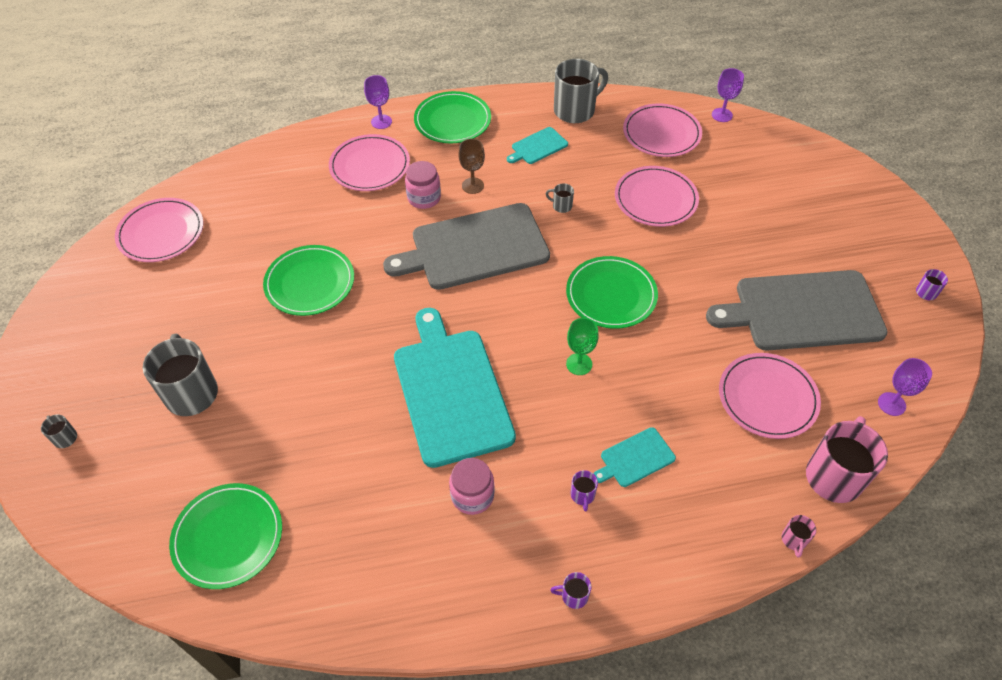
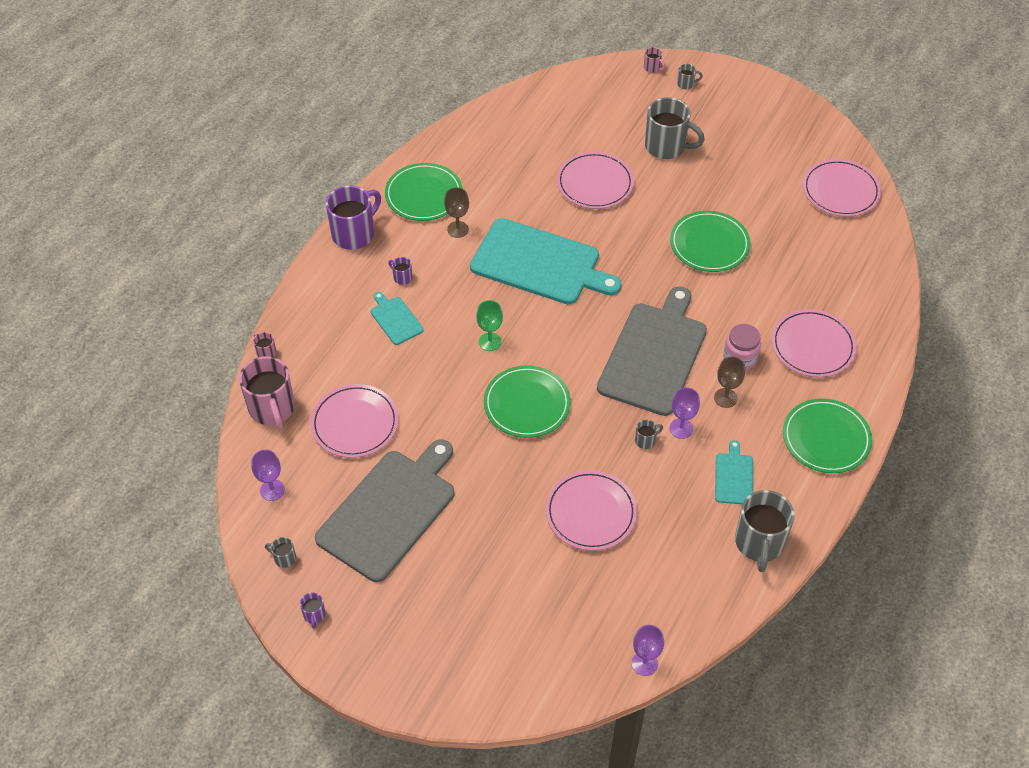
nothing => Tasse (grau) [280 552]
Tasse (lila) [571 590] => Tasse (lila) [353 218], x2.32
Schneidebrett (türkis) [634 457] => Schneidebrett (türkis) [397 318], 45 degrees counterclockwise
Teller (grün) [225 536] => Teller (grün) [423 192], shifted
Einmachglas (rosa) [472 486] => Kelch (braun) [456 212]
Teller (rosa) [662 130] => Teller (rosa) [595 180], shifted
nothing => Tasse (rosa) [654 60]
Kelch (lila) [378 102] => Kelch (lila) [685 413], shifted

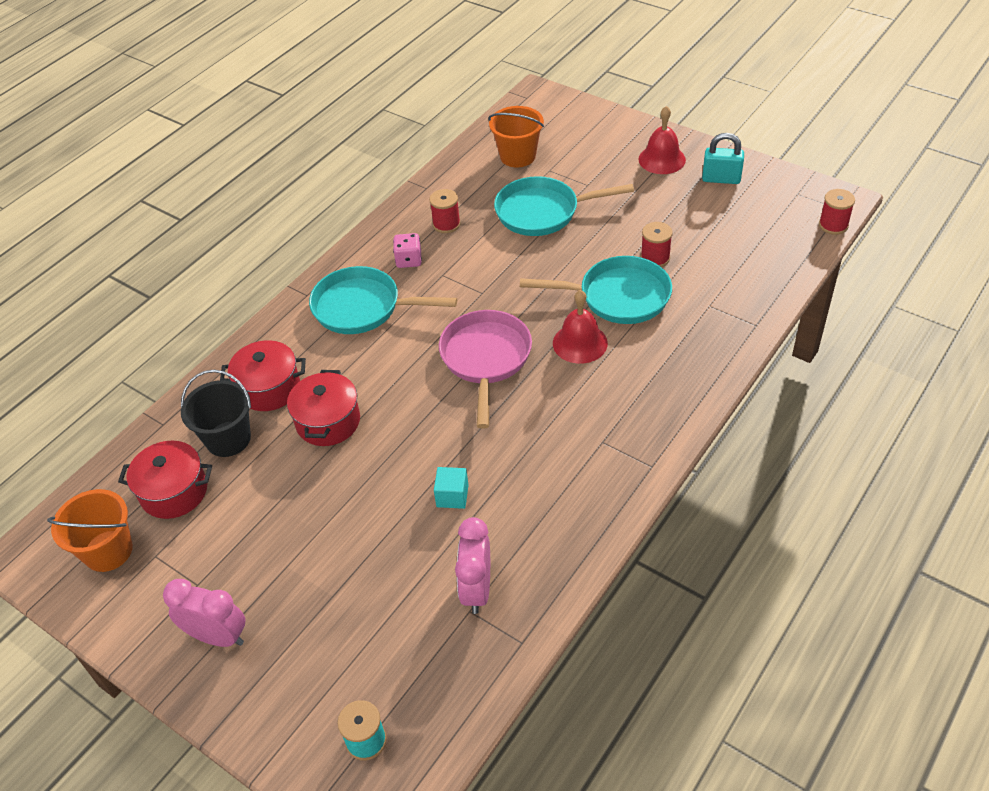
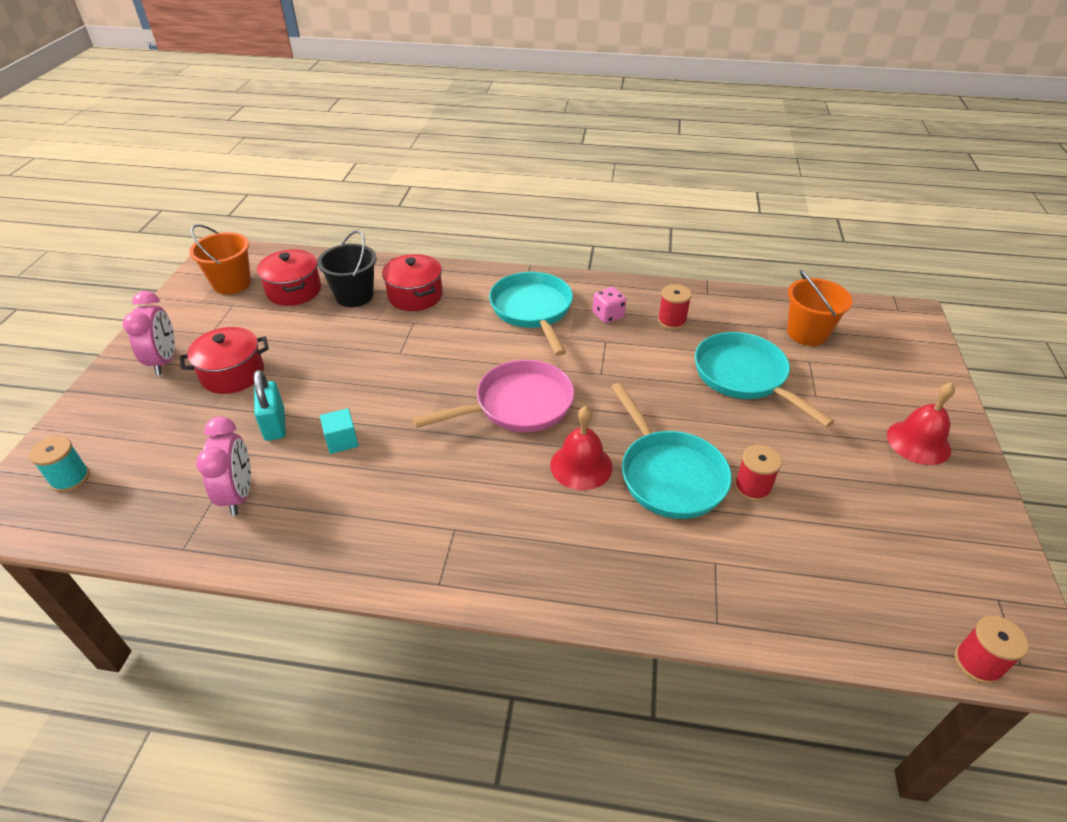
Kochtopf (rot) [323 408] => Kochtopf (rot) [224 360], shifted
Wecker (rosa) [472 565] => Wecker (rosa) [223 466], 105 degrees clockwise
Vorhängeschloss (türkis) [723 158] => Vorhängeschloss (türkis) [270 405], shifted

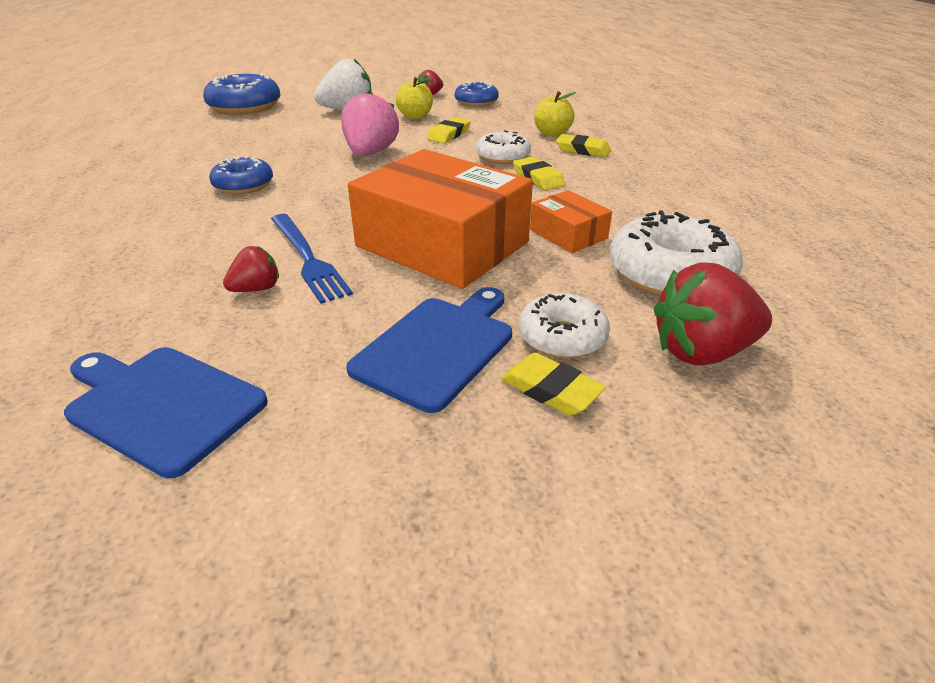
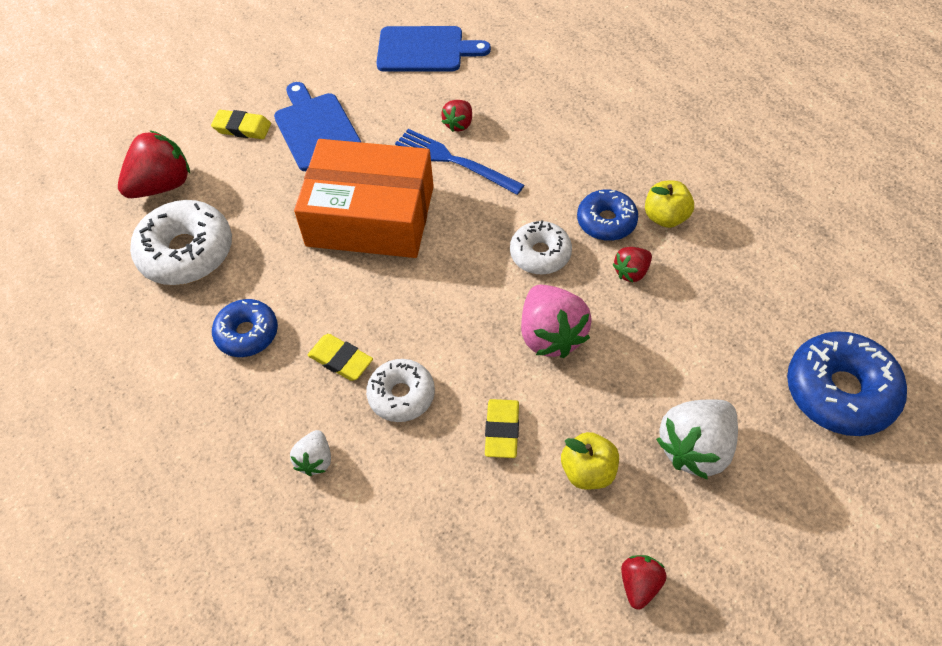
Donut (blau) [477 94] => Donut (blau) [245 328], shifted
Schneidebrett (blau) [429 350] => Schneidebrett (blau) [318 126], 150 degrees clockwise
Radiergummi (gelb) [583 145] => Erdbeere (weiß) [310 453]
Donut (weiß) [564 326] => Donut (weiß) [541 247], shifted
nothing => Erdbeere (rot) [632 264]
Apfel (gelb) [555 114] => Apfel (gelb) [669 204], shifted
Schachtel (orange) [571 221] => nothing

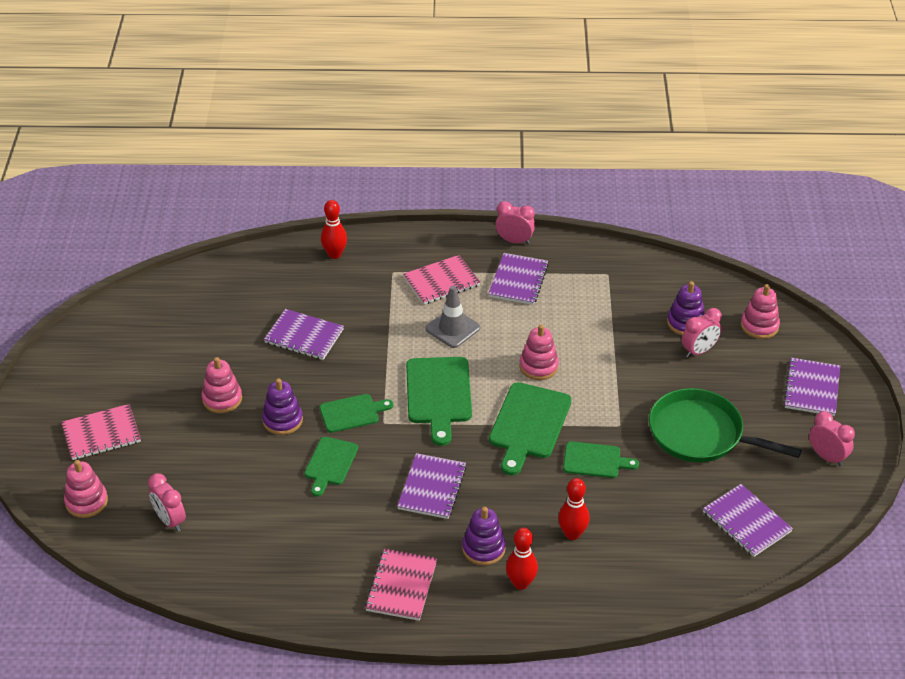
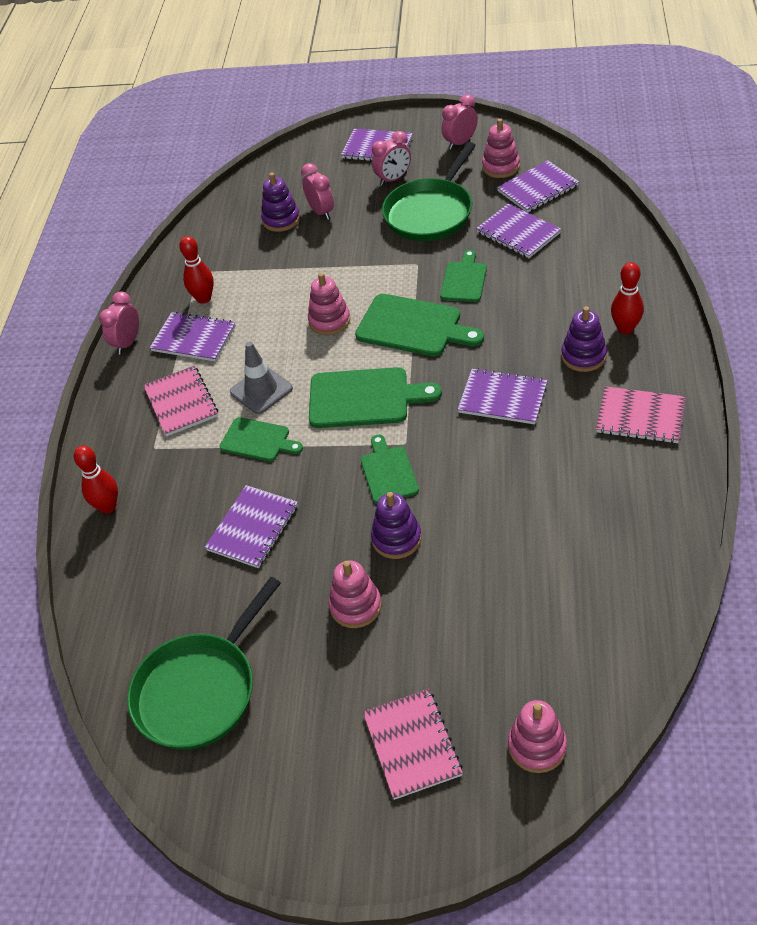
nothing => Pfanne (grün) [204 663]
Bowlingkegel (rot) [574 509] => Bowlingkegel (rot) [196 270], shifted
Schneidebrett (grün) [331 466] => Schneidebrett (grün) [261 439], shifted
Wecker (rosa) [167 502] => Wecker (rosa) [391 158], shifted
nothing => Notizbuch (lila) [518 230]
Stapelspielzeug (rosa) [760 311] => Stapelspielzeug (rosa) [501 148], shifted

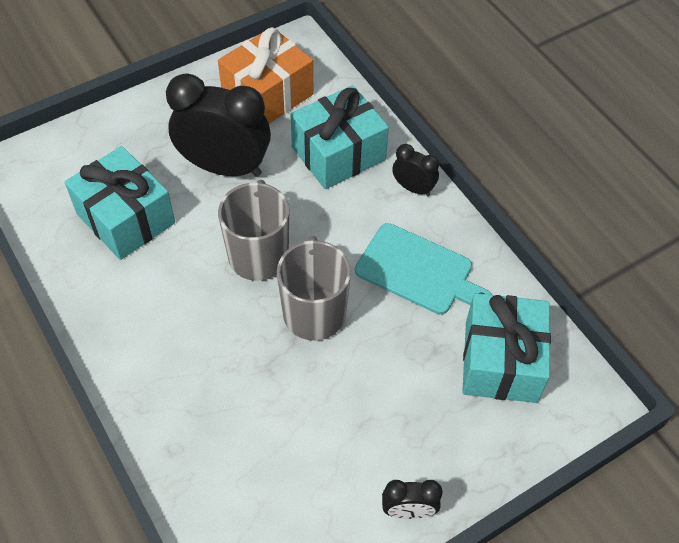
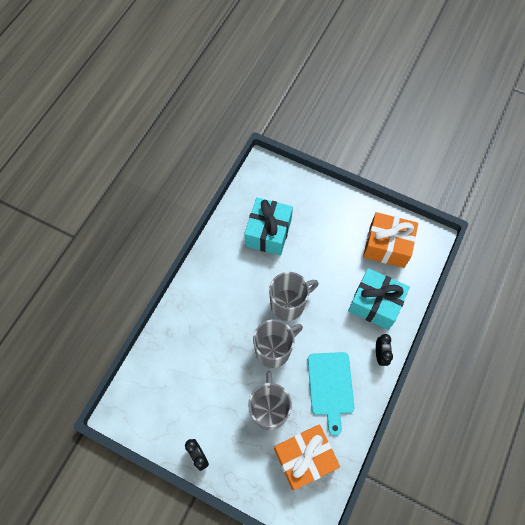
nothing => Tasse (grau) [270 400]
Geschenk (türkis) [506 348] => Geschenk (orange) [307 457]
Wecker (schwarz) [218 125] => nothing

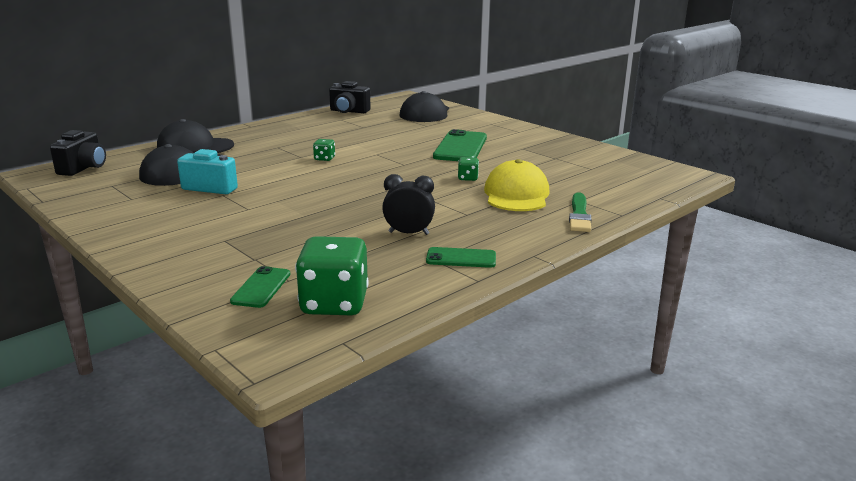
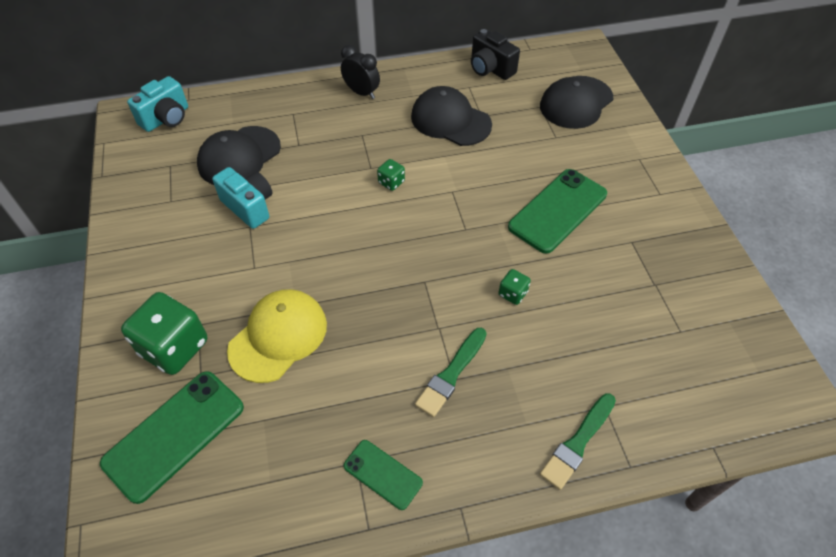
Handy (grün) [260 287] => Handy (grün) [172 437], x1.82
Spielwürfel (grün) [332 275] => Spielwürfel (grün) [164 333], shifted
Kamera (schwarz) [78 153] => Kamera (türkis) [157 104]
Kappe (gelb) [517 185] => Kappe (gelb) [277 336], shifted
Wecker (schwarz) [408 204] => Wecker (schwarz) [360 72], shifted
Kappe (schwarz) [195 136] => Kappe (schwarz) [451 116], shifted
nothing => Pinsel (grün) [451 372]

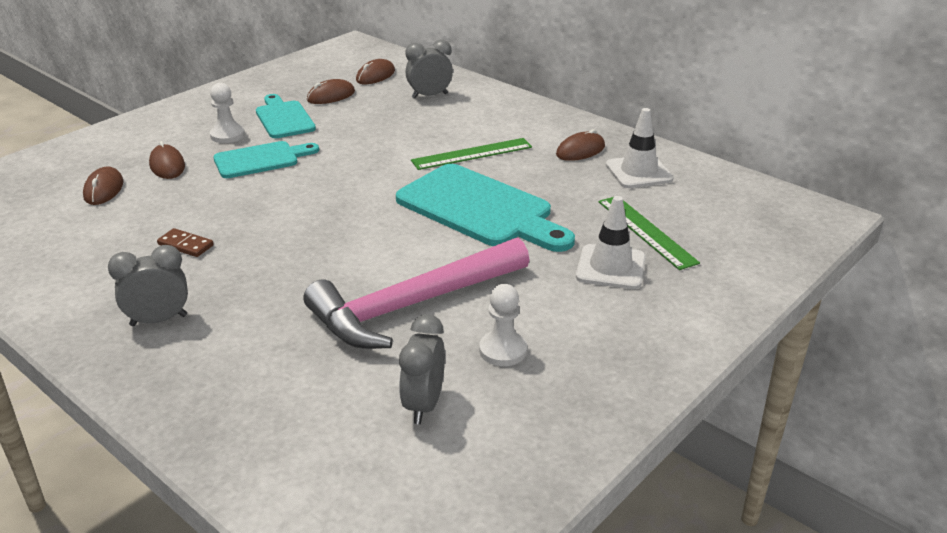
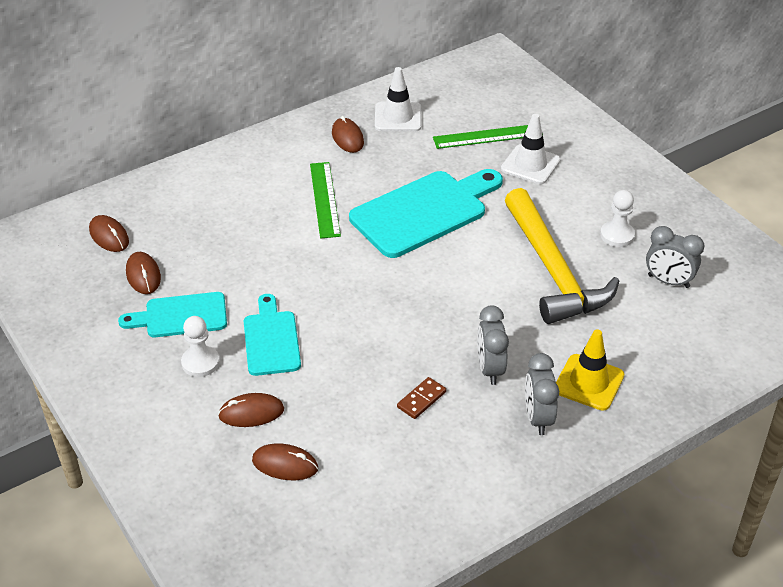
Wecker (grau) [429 69] => Wecker (grau) [493 345], shifted
Hammer (rosa) [417 293] => Hammer (gelb) [562 256]
nothing => Leitkegel (gelb) [590 370]

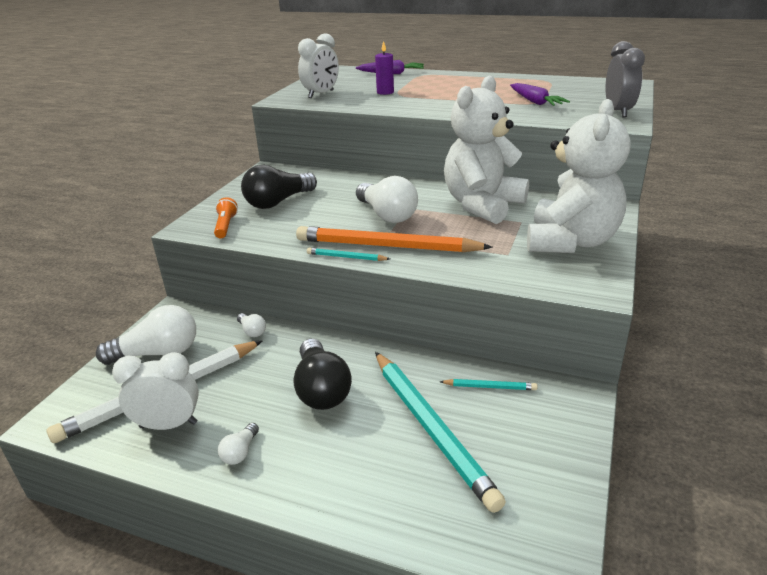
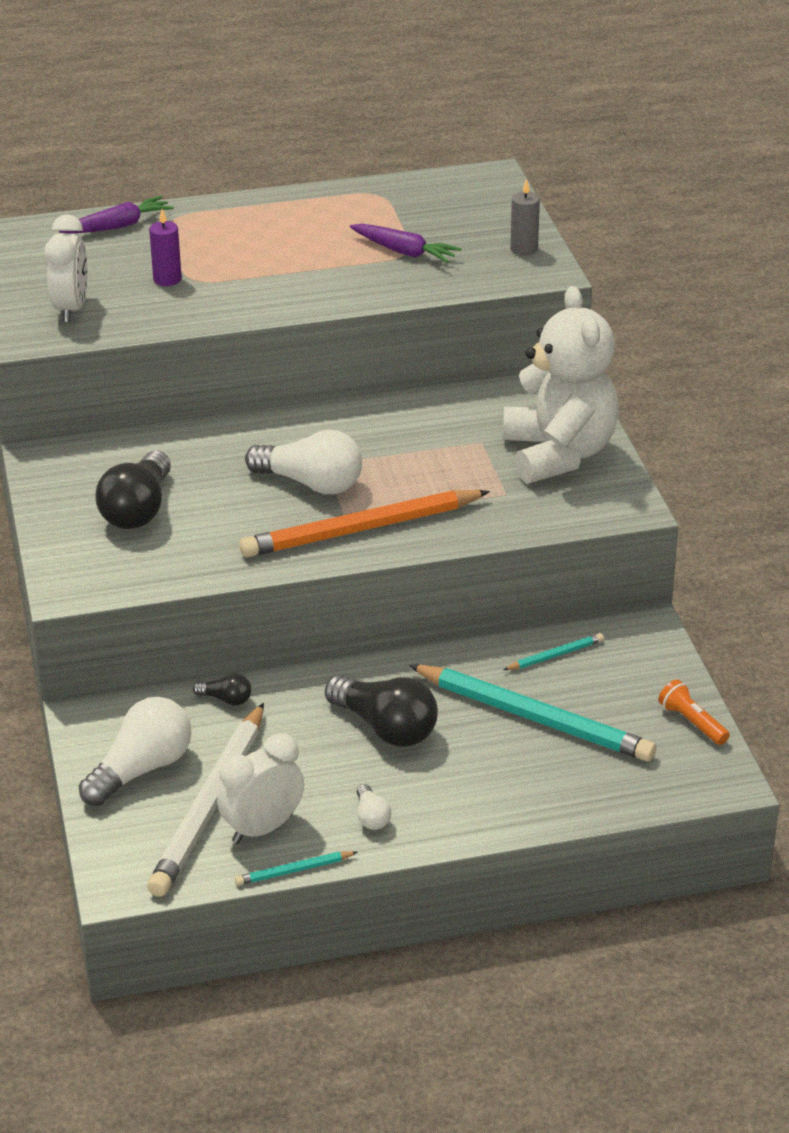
Glühbirne (weiß) [251 325] => Glühbirne (schwarz) [222 690]
Bleistift (türkis) [348 254] => Bleistift (türkis) [296 868], shifted
Wecker (grau) [625 79] => Kerze (grau) [525 217]
Taschenlampe (orange) [226 217] => Taschenlampe (orange) [694 712], shifted
Teddybär (weiß) [486 150] => nothing

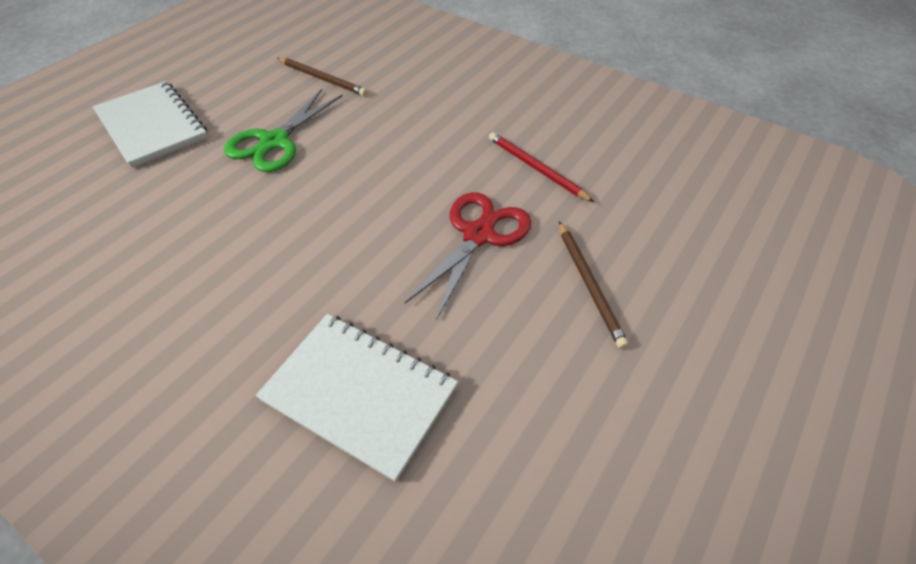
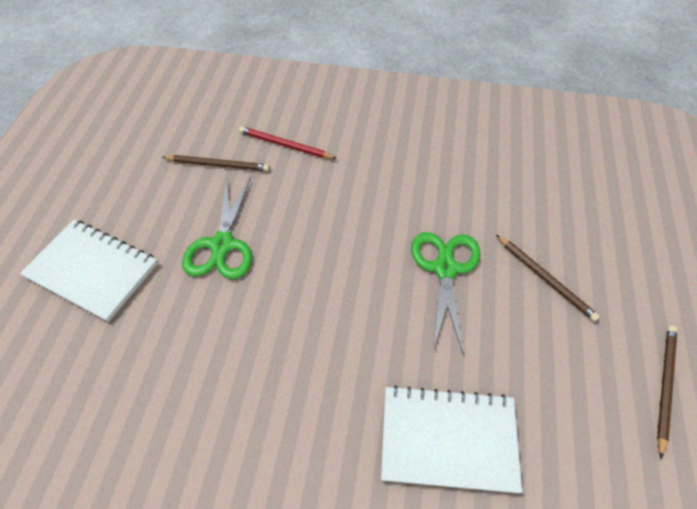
Bleistift (rot) [541 167] => Bleistift (rot) [288 142], shifted
Schere (rot) [468 255] => Schere (grün) [445 292]
nothing => Bleistift (braun) [667 392]

